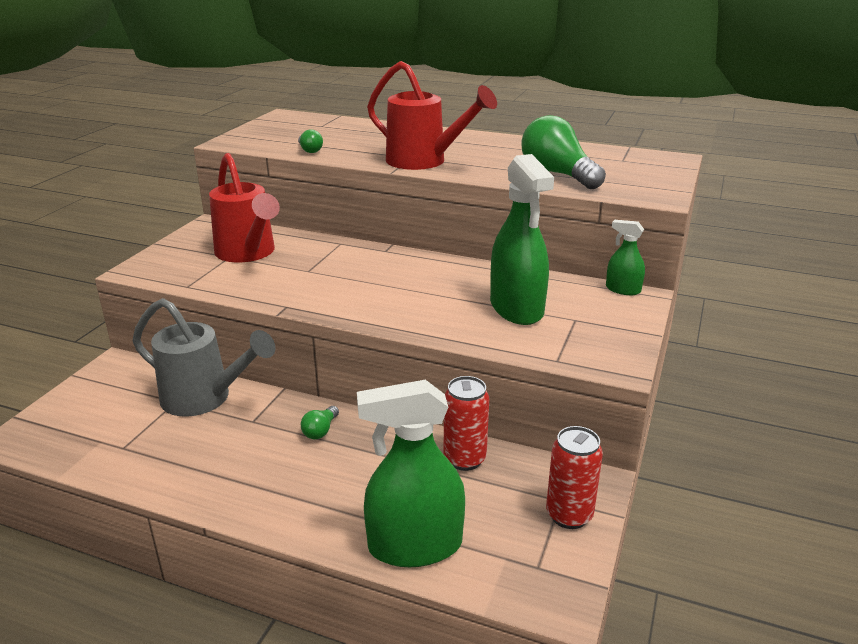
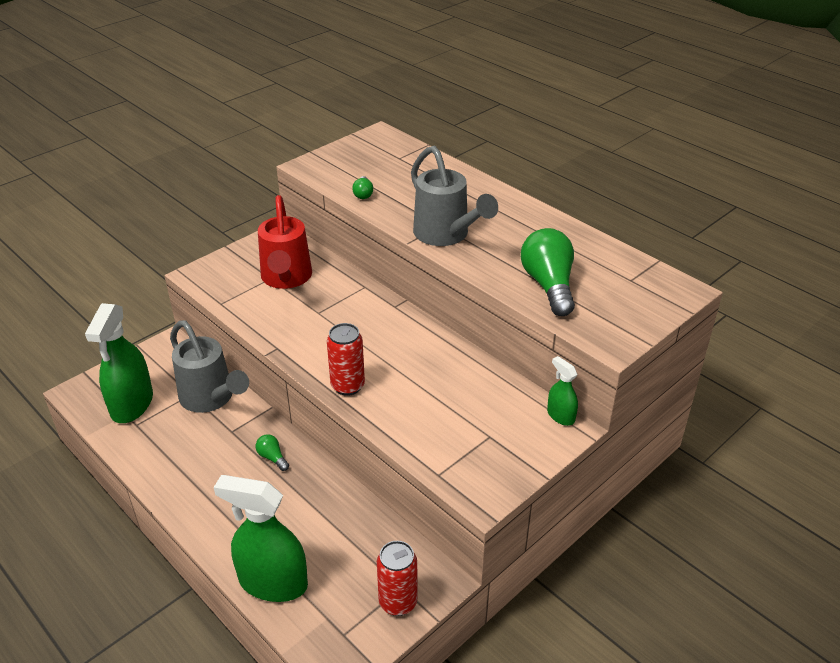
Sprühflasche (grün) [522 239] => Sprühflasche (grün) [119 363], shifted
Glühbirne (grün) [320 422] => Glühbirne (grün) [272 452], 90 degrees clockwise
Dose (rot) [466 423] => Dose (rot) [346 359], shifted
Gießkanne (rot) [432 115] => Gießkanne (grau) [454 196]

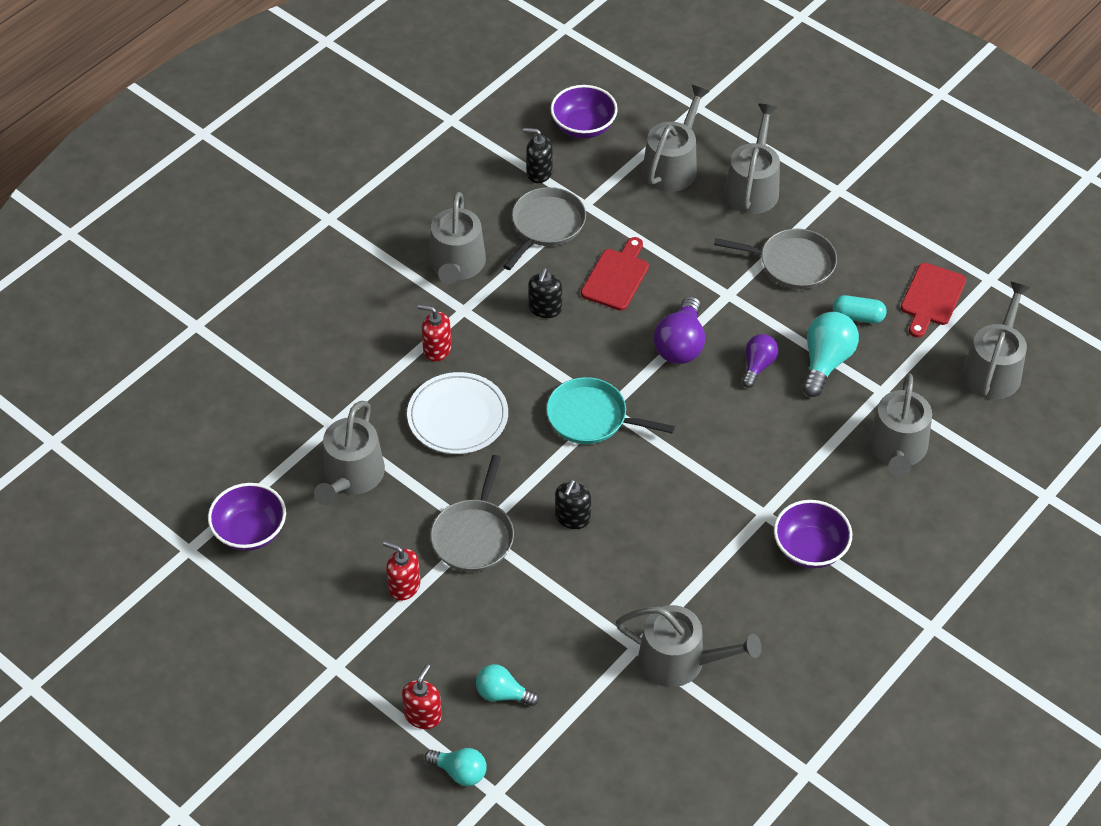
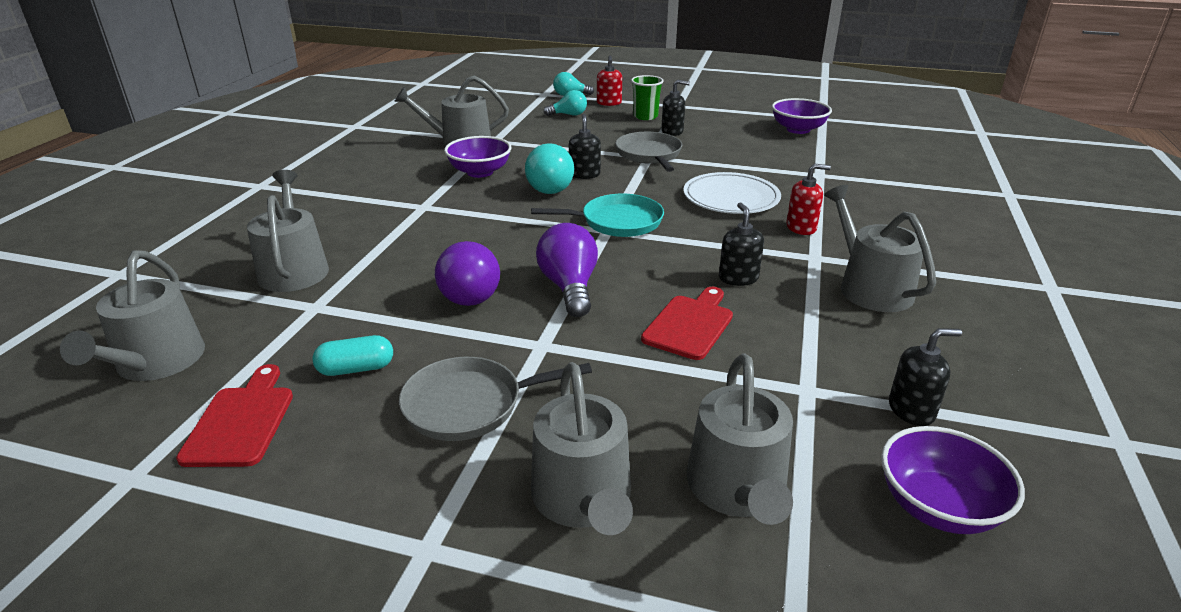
Glühbirne (lila) [760 361] => Glühbirne (lila) [467 273], x1.58
Schüssel (lila) [813 534] => Schüssel (lila) [478 157], shifted
Glühbirne (türkis) [830 354] => Glühbirne (türkis) [549 168], shifted
nothing => Becher (grün) [647 97]
Schneidebrett (rot) [615 274] => Schneidebrett (rot) [687 323], 150 degrees counterclockwise
Seifenspender (rot) [401 571] => Seifenspender (schwarz) [675 108]
Gießkanne (grau) [349 453] => nothing
Pfanne (grau) [544 228] => nothing

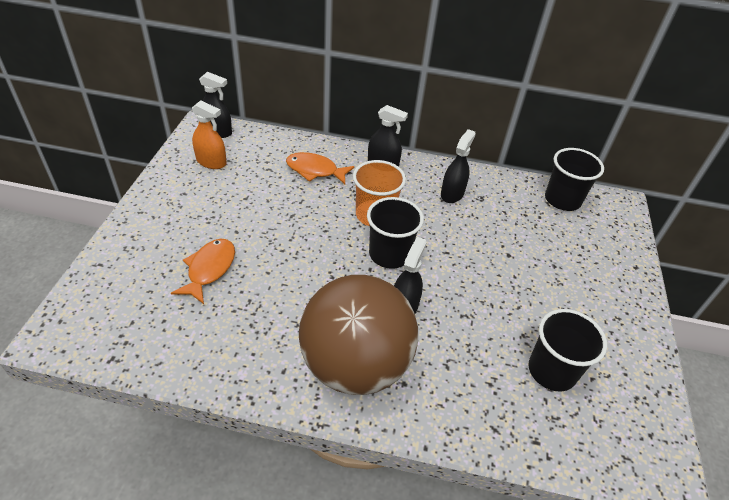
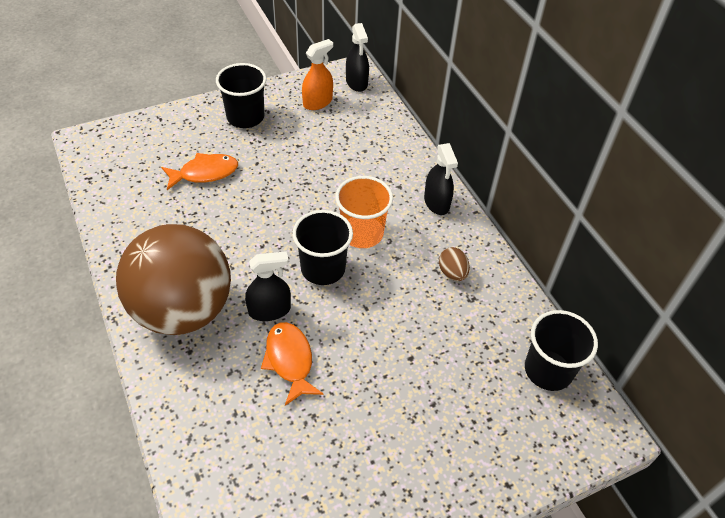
Becher (schwarz) [567 350] => Becher (schwarz) [241 95], shifted
Fisch (orange) [320 168] => Fisch (orange) [292 364], shifted
Sprühflasche (orange) [209 135] => Sprühflasche (orange) [317 74], 120 degrees counterclockwise
Sprühflasche (schwarz) [458 166] => Ei (braun) [454 264]

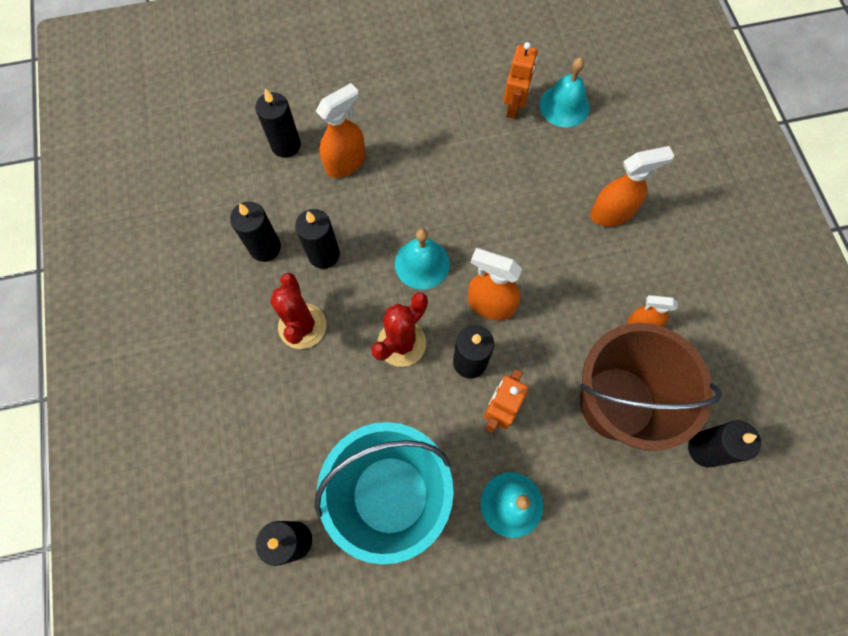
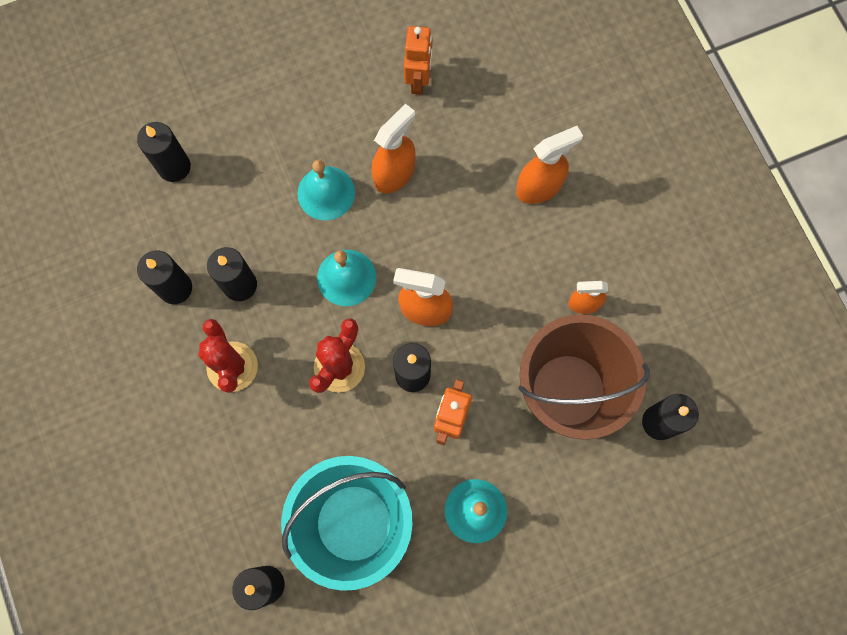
Glocke (türkis) [564 92] => Glocke (türkis) [326 190], shifted
Sprühflasche (orange) [340 130] => Sprühflasche (orange) [393 148], shifted

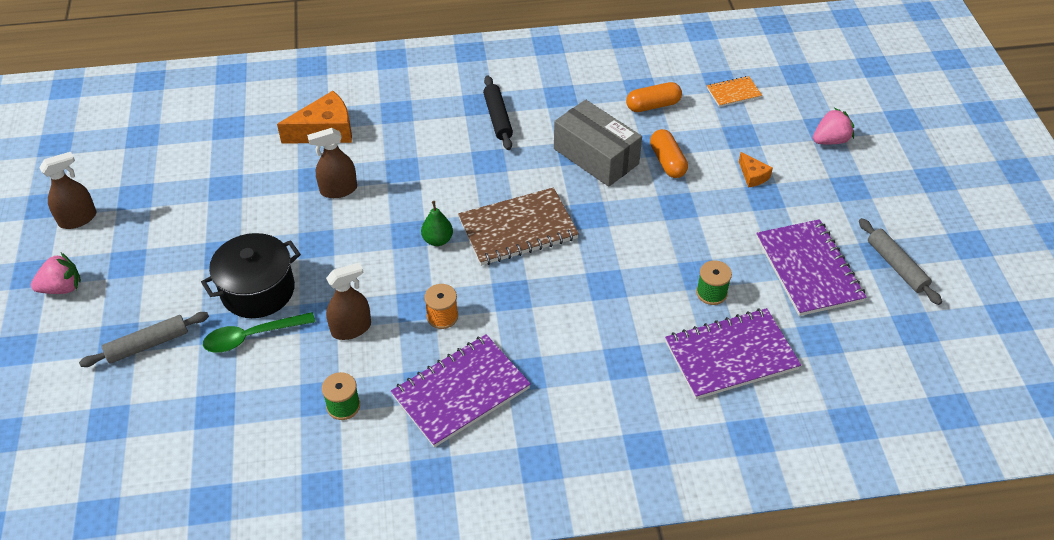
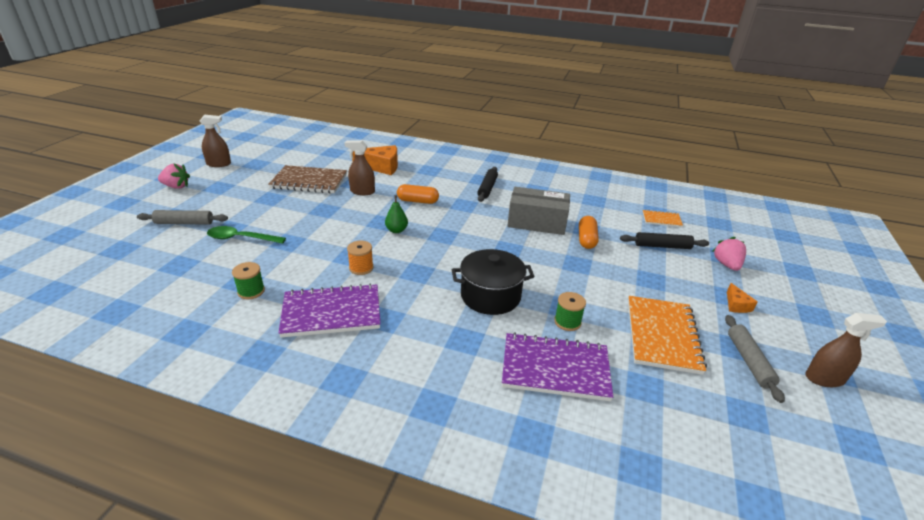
Notizbuch (braun) [518 226] => Notizbuch (braun) [307 179], shifted
Kapsel (orange) [654 97] => Kapsel (orange) [418 194], shifted
Kochtopf (schwarz) [251 275] => Kochtopf (schwarz) [493 282], shifted
Schachtel (grau) [598 143] => Schachtel (grau) [538 211], 60 degrees counterclockwise
nothing => Nudelholz (schwarz) [664 240]
Notizbuch (lila) [811 267] => Notizbuch (orange) [667 335]
Erdbeere (rosa) [833 126] => Erdbeere (rosa) [729 254], 90 degrees counterclockwise
Käse (orange) [756 169] => Käse (orange) [742 298], shifted
Sprühflasche (braun) [348 301] => Sprühflasche (braun) [846 350], shifted

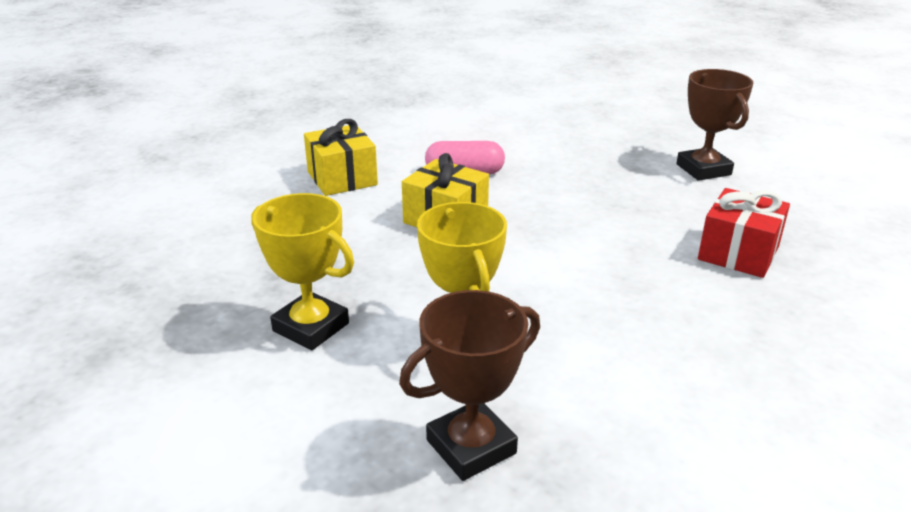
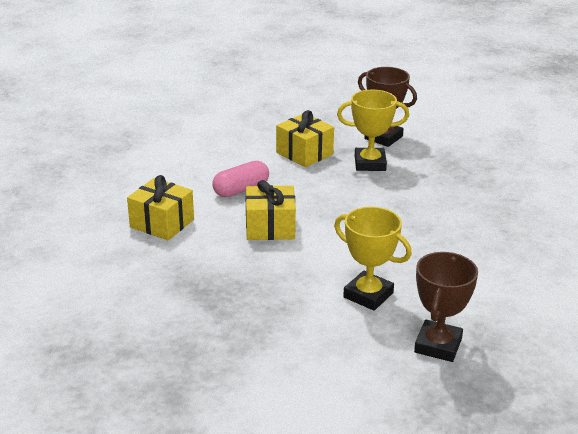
nothing => Geschenk (gelb) [305 138]
Pokal (gelb) [302 271] => Pokal (gelb) [373 130], shifted
Geschenk (rot) [744 233] => nothing

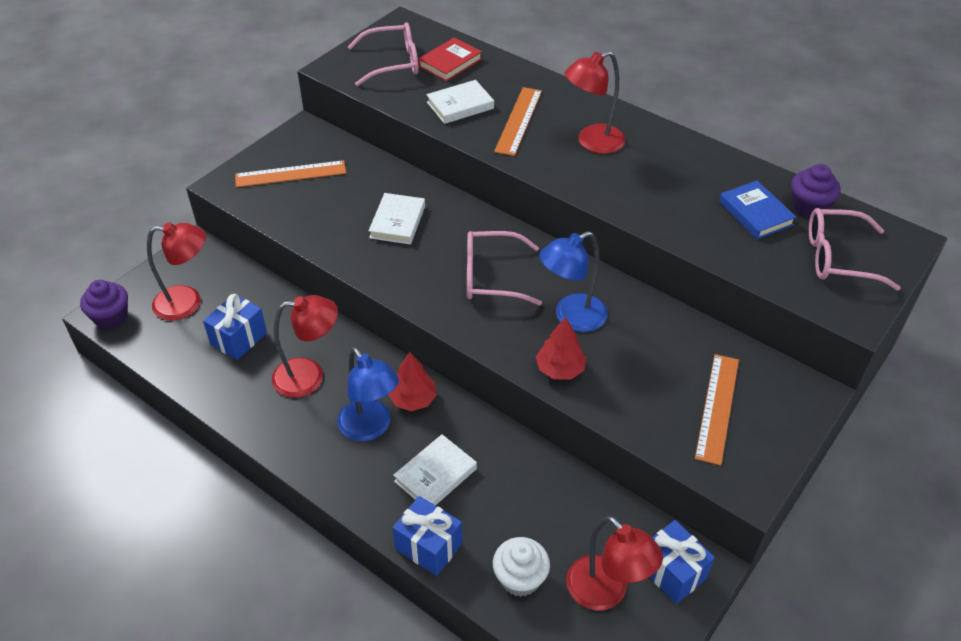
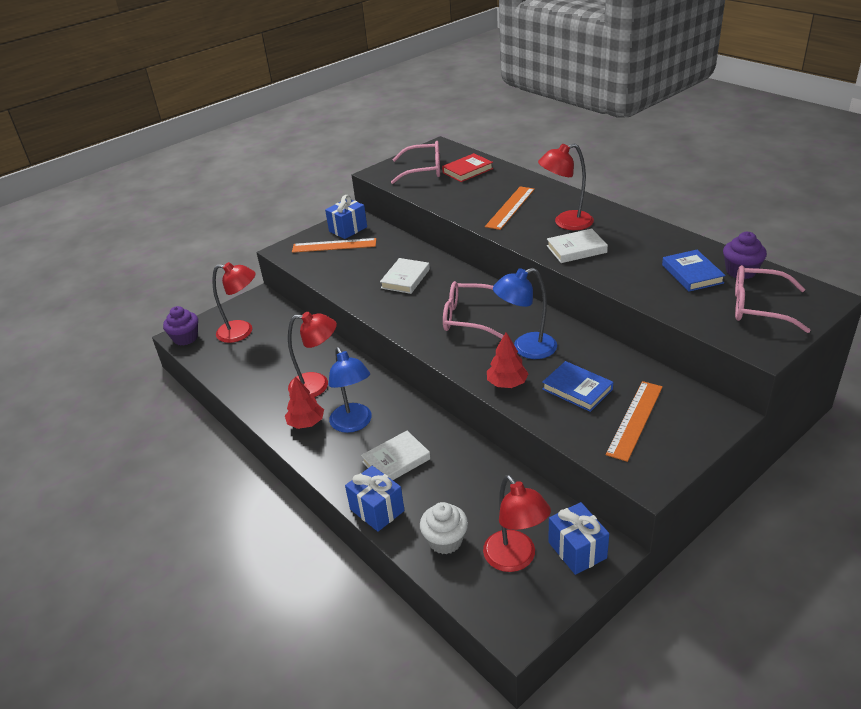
Baum (rot) [412 381] => Baum (rot) [304 402], shifted
Geschenk (blau) [235 327] => Geschenk (blau) [346 217], shifted
nothing => Buch (blau) [577 386]
Buch (weiß) [460 102] => Buch (weiß) [577 246], shifted

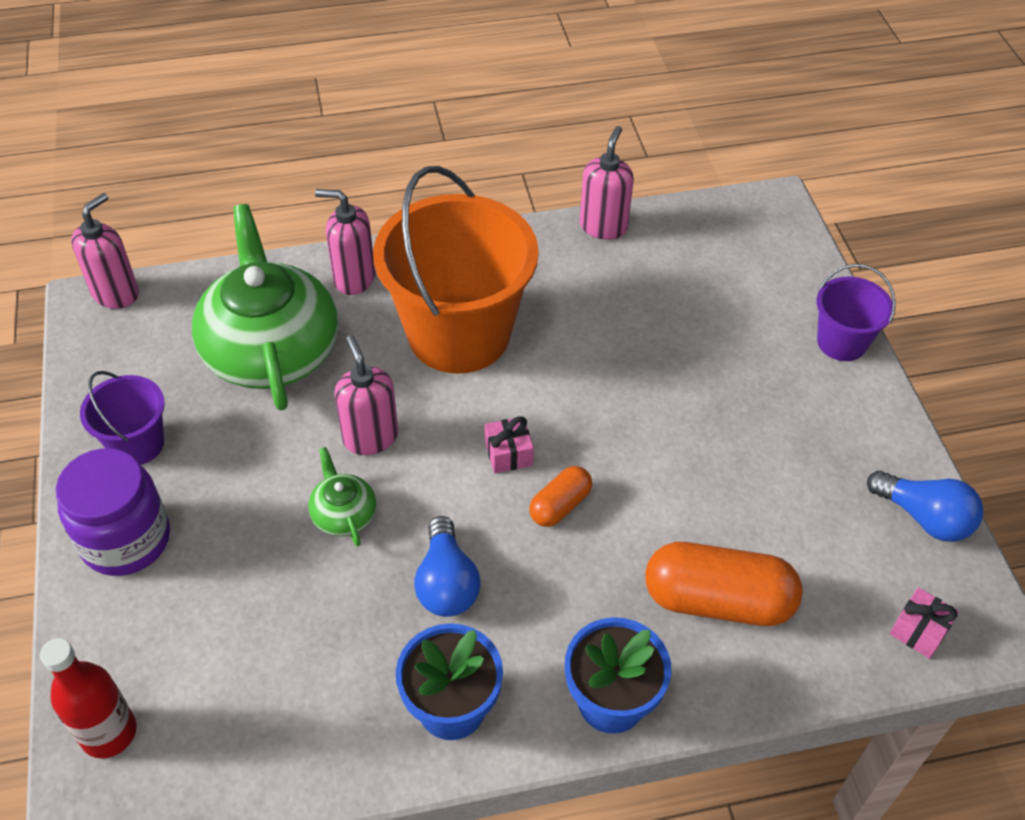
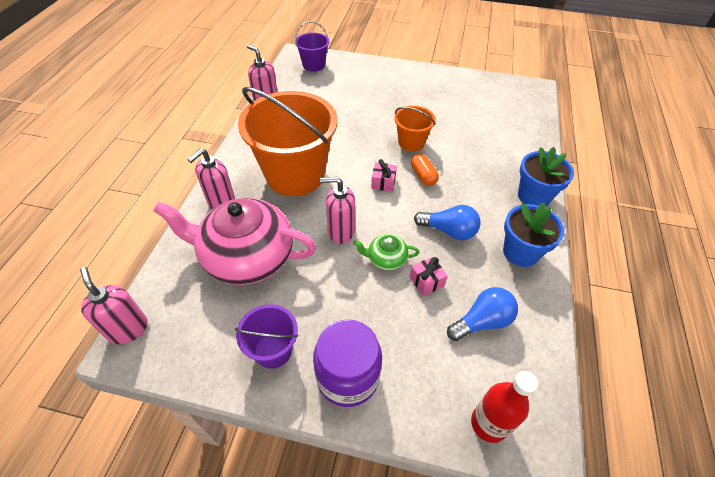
Teekanne (grün) [265 307] => Teekanne (rosa) [235 241]
Eimer (lila) [856 312] => Eimer (lila) [312 46], shifted
nothing => Eimer (orange) [415 129]
Geschenk (rosa) [924 623] => Geschenk (rosa) [428 276], shifted
Glühbirne (blau) [925 506] => Glühbirne (blau) [482 314], shifted
Kapsel (orange) [724 584] => nothing

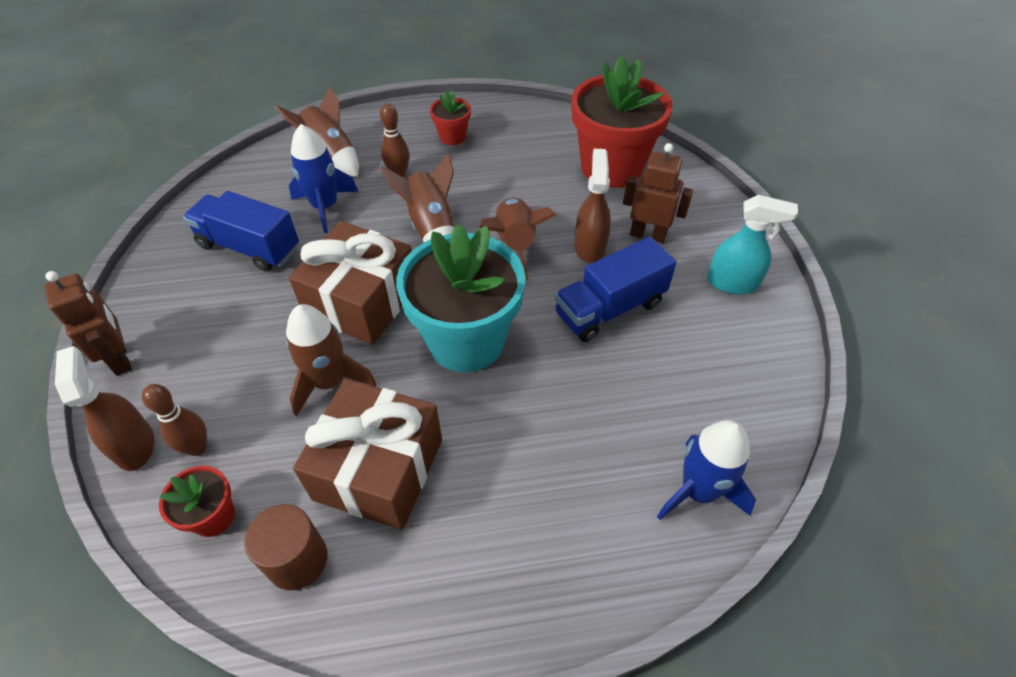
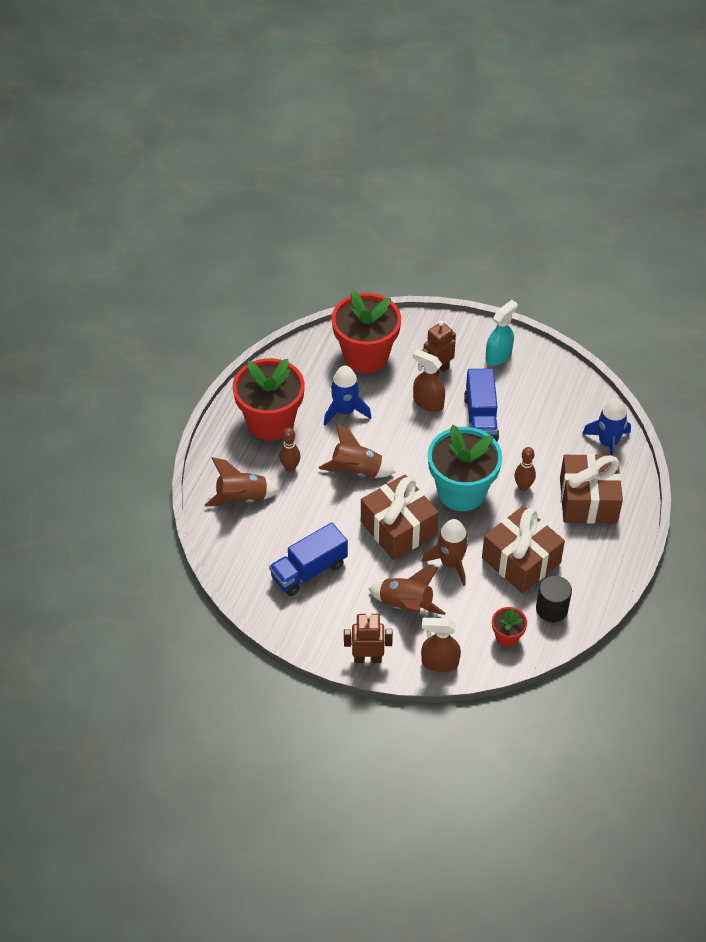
Blumentopf (rot) [450 118] => Blumentopf (rot) [268 399], x2.21
Rakete (blau) [323 178] => Rakete (blau) [347 395], shifted
Rakete (braun) [517 239] => Rakete (braun) [407 591], shifted
Bowlingkegel (braun) [174 420] => Bowlingkegel (braun) [525 469], shifted
Vollzylinder (braun) [286 547] => Vollzylinder (schwarz) [554 599]
nothing => Geschenk (braun) [591 489]

